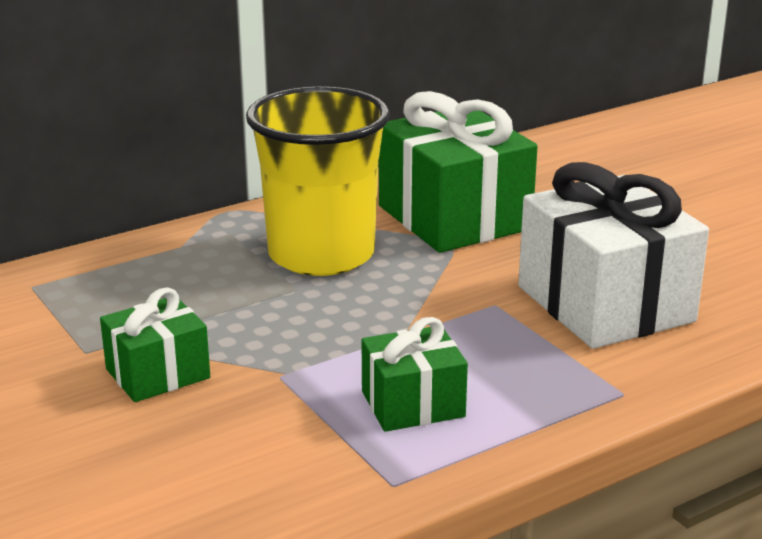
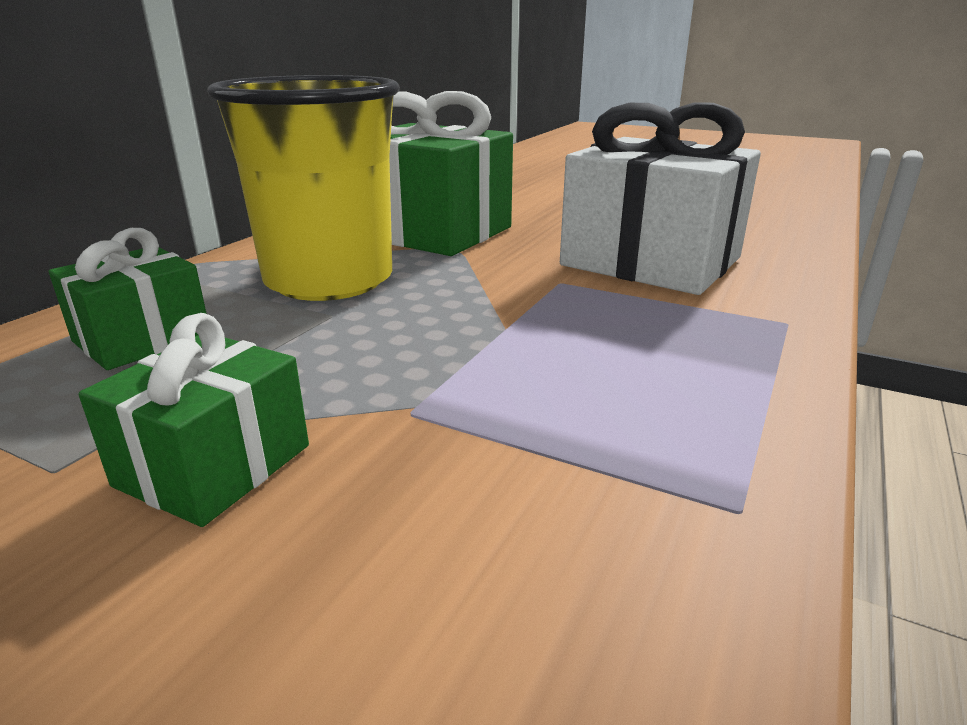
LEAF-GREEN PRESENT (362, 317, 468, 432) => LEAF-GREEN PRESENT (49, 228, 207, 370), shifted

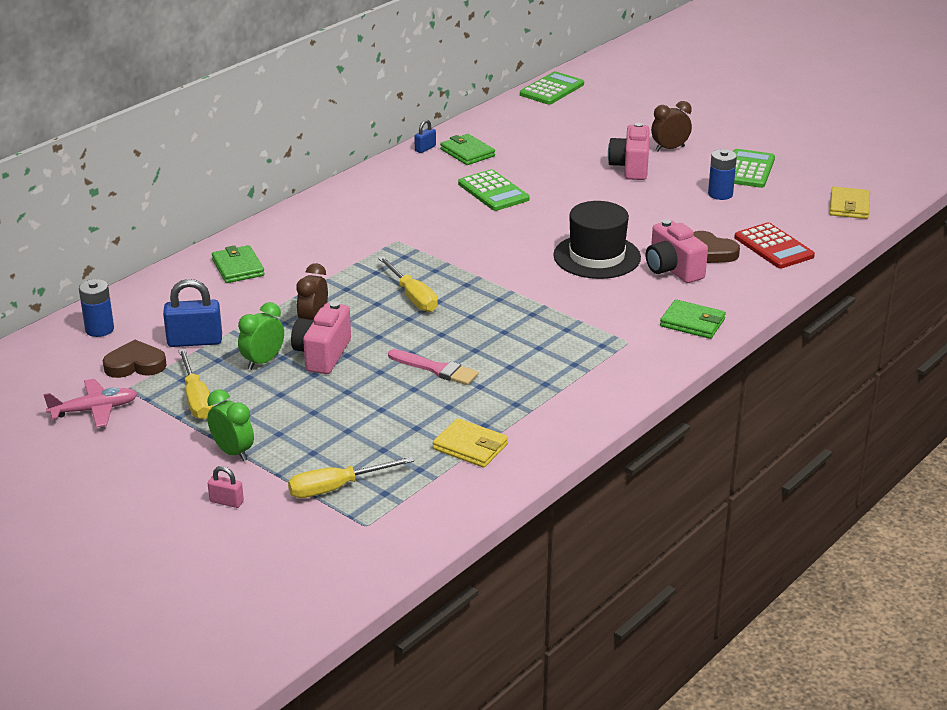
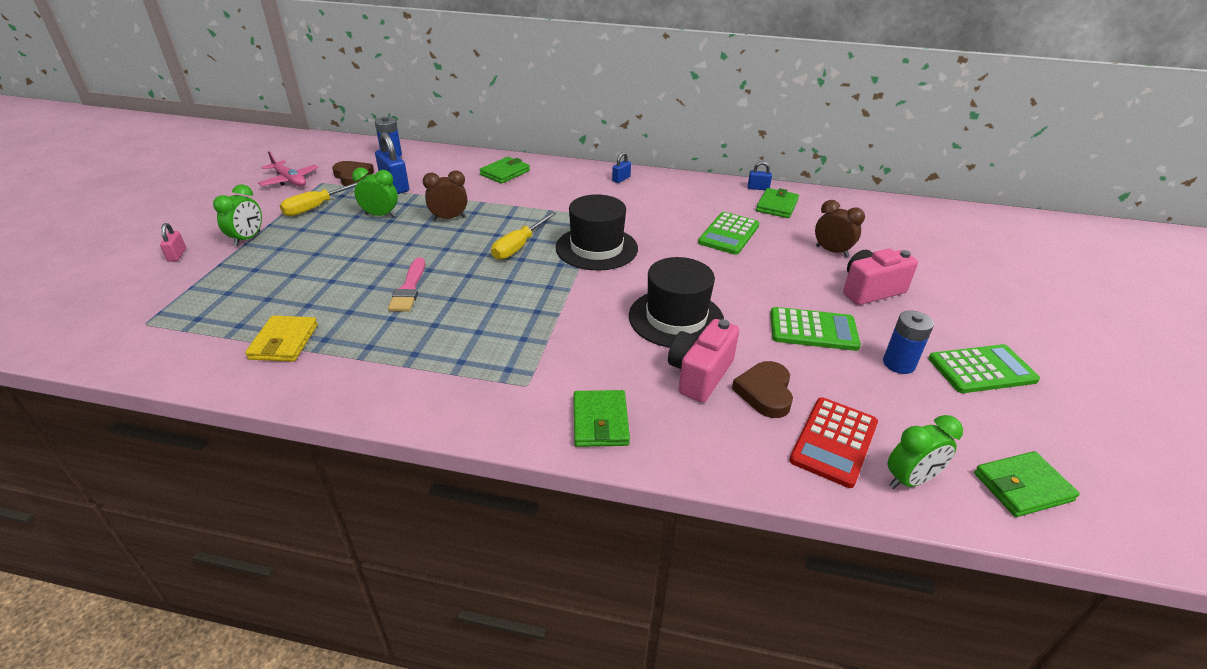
nothing => EBONY TOP HAT (555, 194, 638, 271)
nothing => COBALT PADLOCK (612, 152, 631, 183)
LEAF-GREEN CALCULATOR (520, 71, 584, 105) => LEAF-GREEN CALCULATOR (770, 307, 861, 351), shifted
BROWN ALARM CLOCK (651, 101, 692, 151) => BROWN ALARM CLOCK (815, 200, 865, 257), shifted
nothing => LEAF-GREEN ALARM CLOCK (887, 415, 963, 489)
BRIGHT YELLOW WALLET (830, 187, 870, 219) => LEAF-GREEN WALLET (974, 451, 1080, 517)
BRIGHT YELLOW FLAT SCREWDRIVER (288, 456, 414, 498) => nothing
ROSE-PINK PHOTO CAMERA (291, 301, 351, 374) => nothing

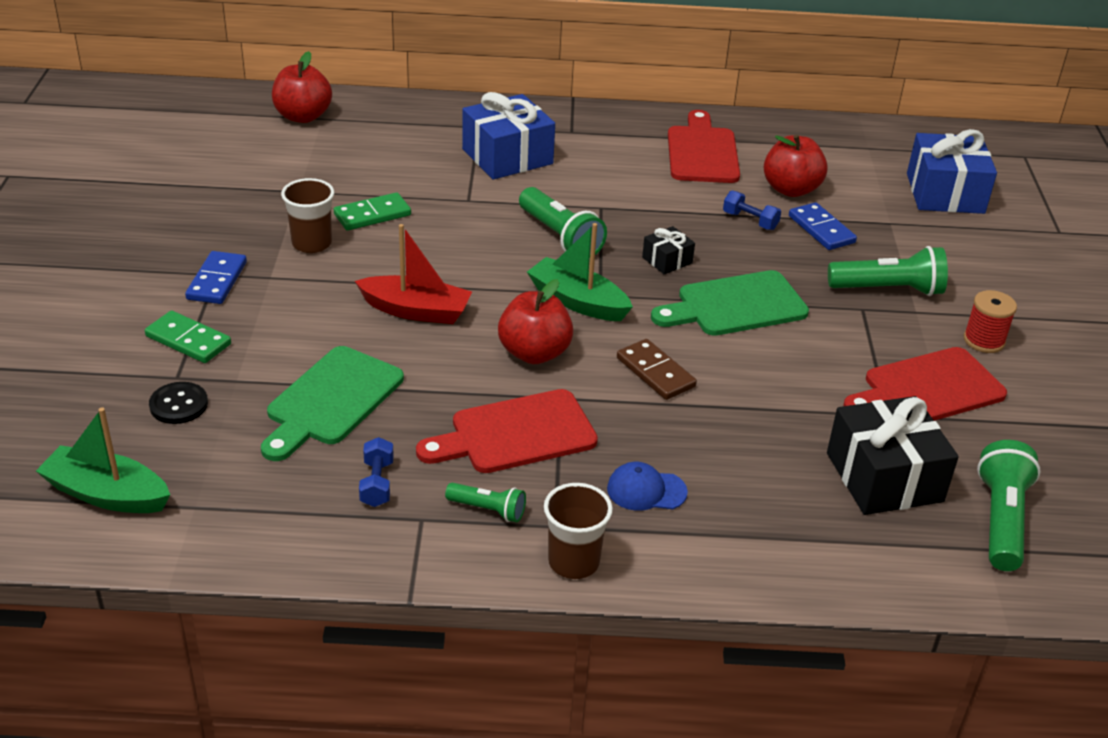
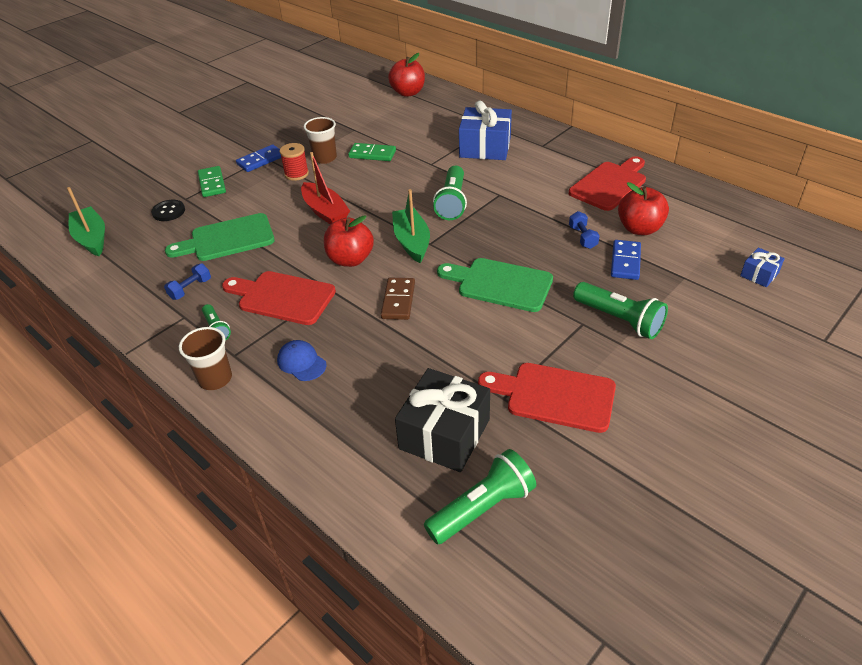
RED BOBBIN (964, 290, 1017, 353) => RED BOBBIN (280, 143, 309, 181), shifted
COBALT PRESENT (907, 129, 997, 214) => COBALT PRESENT (740, 248, 785, 287), x0.49
EBONY PRESENT (642, 226, 695, 275) => nothing

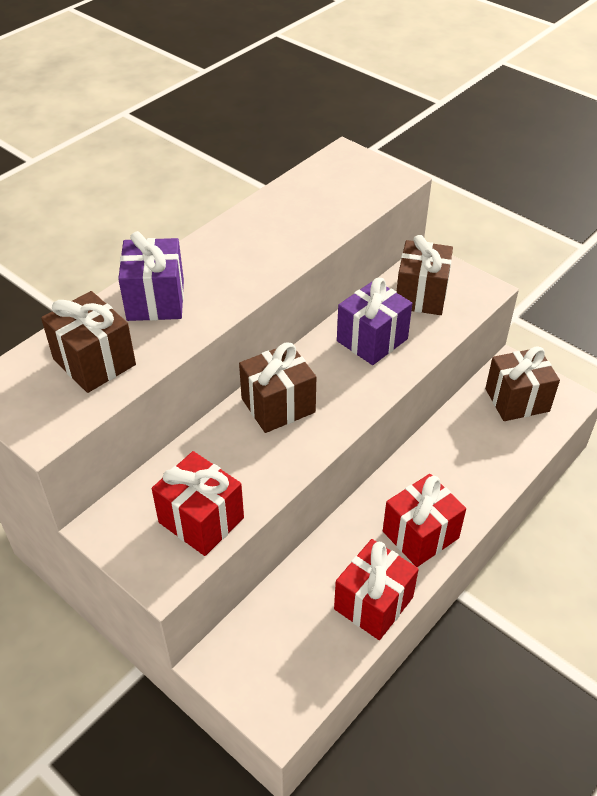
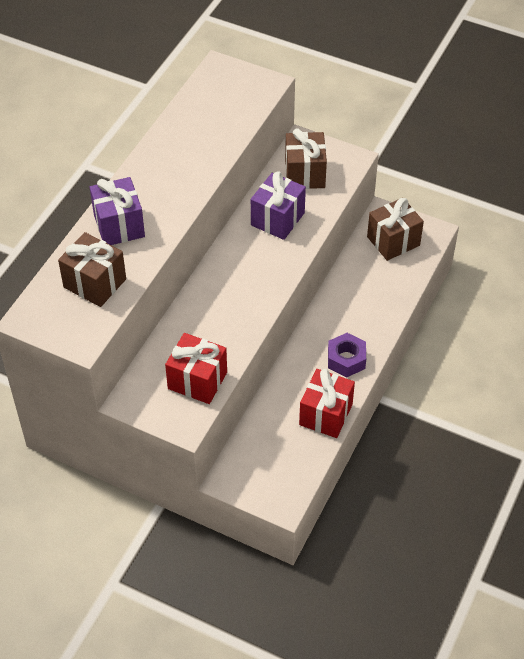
RED PRESENT (383, 474, 466, 567) => ROYAL PURPLE NUT (328, 333, 366, 377)
BROWN PRESENT (239, 343, 316, 433) => nothing

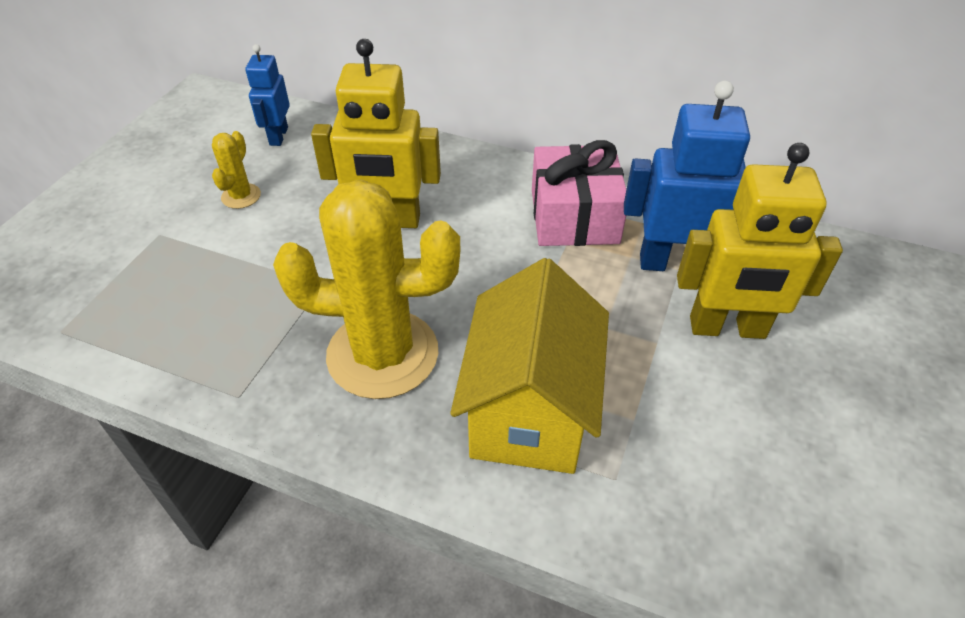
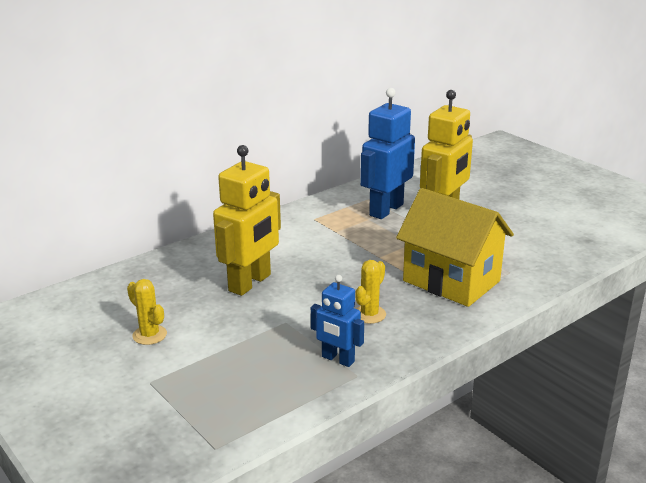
COBALT TOY ROBOT (245, 44, 290, 146) => COBALT TOY ROBOT (311, 275, 364, 367), shifted
BRIGHT YELLOW SAGUARO CACTUS (273, 179, 460, 399) => BRIGHT YELLOW SAGUARO CACTUS (356, 260, 386, 324), x0.43
ROSE-PINK PRESENT (532, 140, 626, 246) => nothing

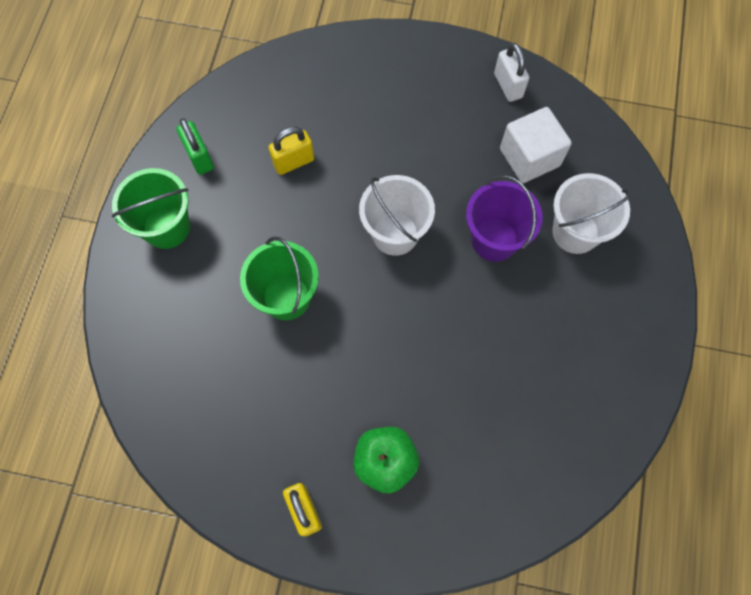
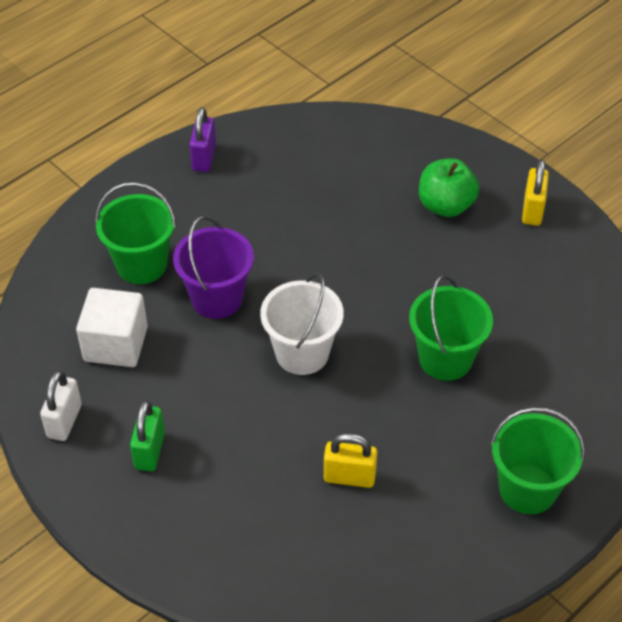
SNOW-WHITE SAND BUCKET (552, 173, 631, 254) => LEAF-GREEN SAND BUCKET (95, 182, 176, 284)
LEAF-GREEN PADLOCK (176, 118, 214, 175) => LEAF-GREEN PADLOCK (130, 400, 165, 471), shifted
nothing => ROYAL PURPLE PADLOCK (190, 107, 216, 172)

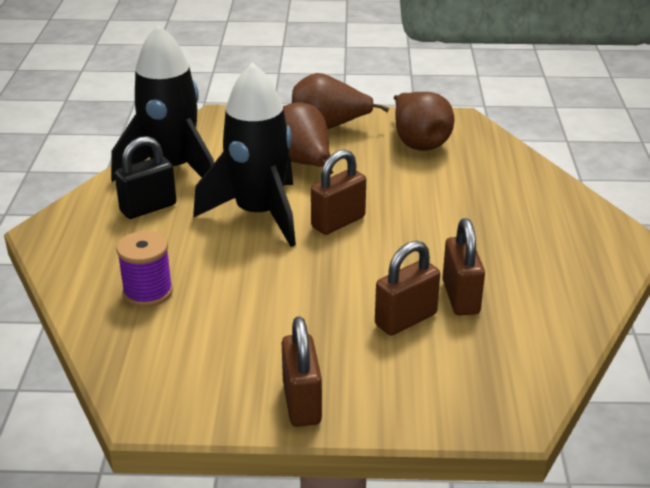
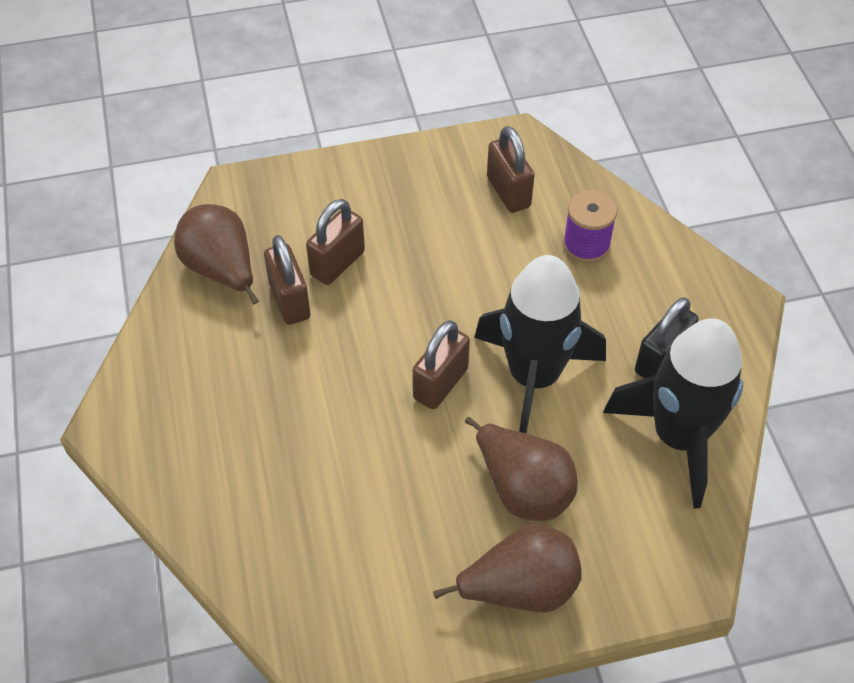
BROWN PEAR FRUIT (394, 92, 454, 151) => BROWN PEAR FRUIT (174, 204, 259, 305), shifted
BROWN PADLOCK (282, 316, 322, 427) => BROWN PADLOCK (487, 126, 535, 213), shifted

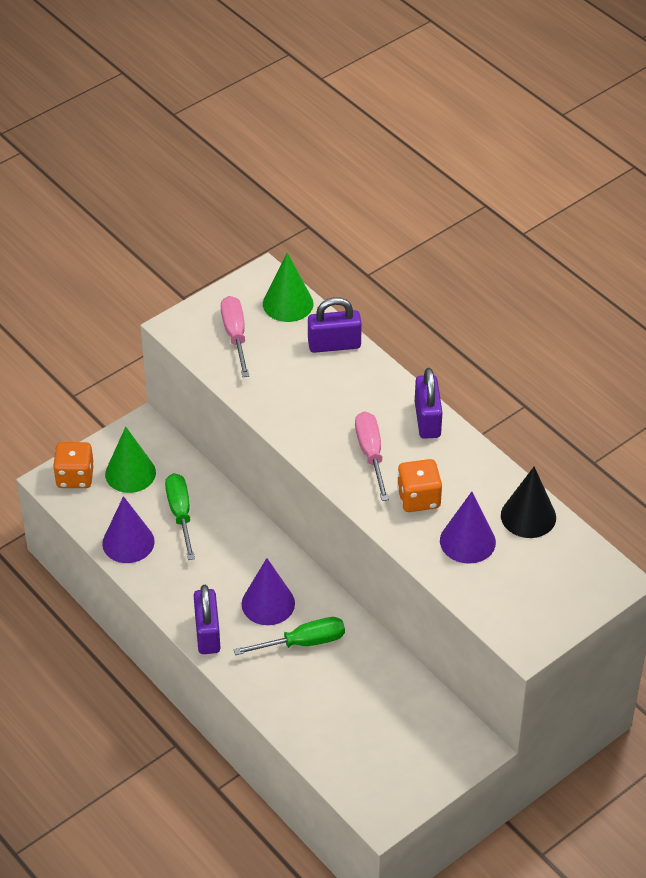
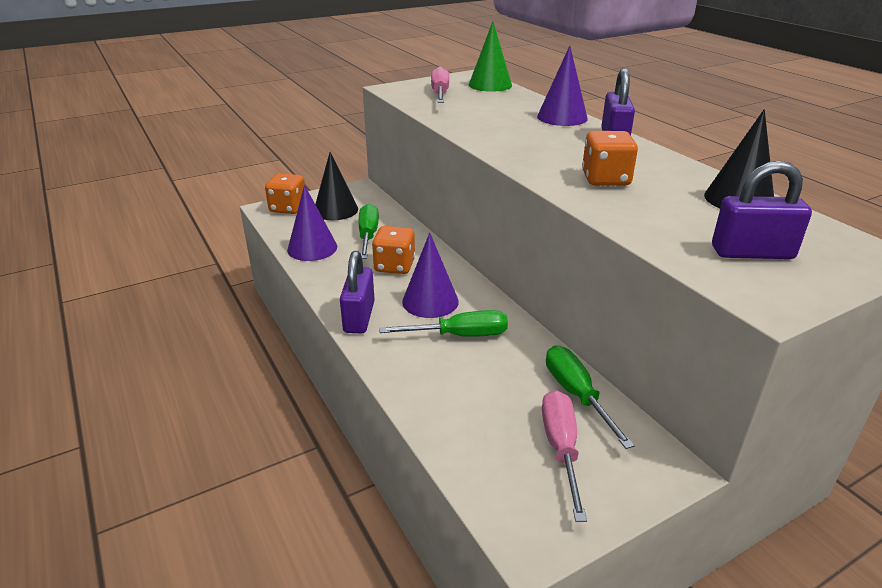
LEAF-GREEN CONE (105, 427, 156, 493) => EBONY CONE (315, 152, 358, 220)
nothing => ORANGE-COLOURED DICE (372, 226, 415, 274)
ROYAL PURPLE CONE (440, 492, 496, 564) => ROYAL PURPLE CONE (537, 46, 588, 126), shifted
ROSE-PINK FLAT SCREWDRIVER (355, 412, 389, 501) => ROSE-PINK FLAT SCREWDRIVER (542, 390, 587, 522), shifted
nothing => LEAF-GREEN FLAT SCREWDRIVER (546, 345, 635, 449)
ROYAL PURPLE PADLOCK (308, 297, 362, 353) => ROYAL PURPLE PADLOCK (712, 161, 812, 259), shifted

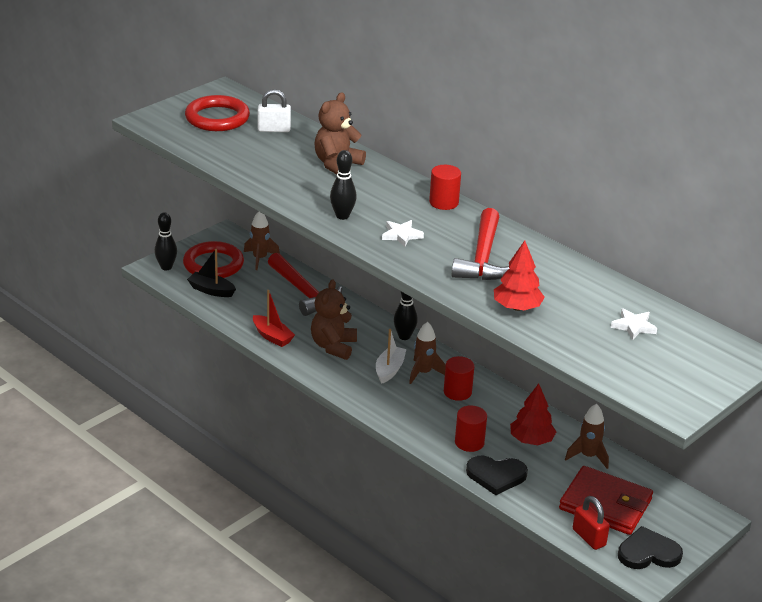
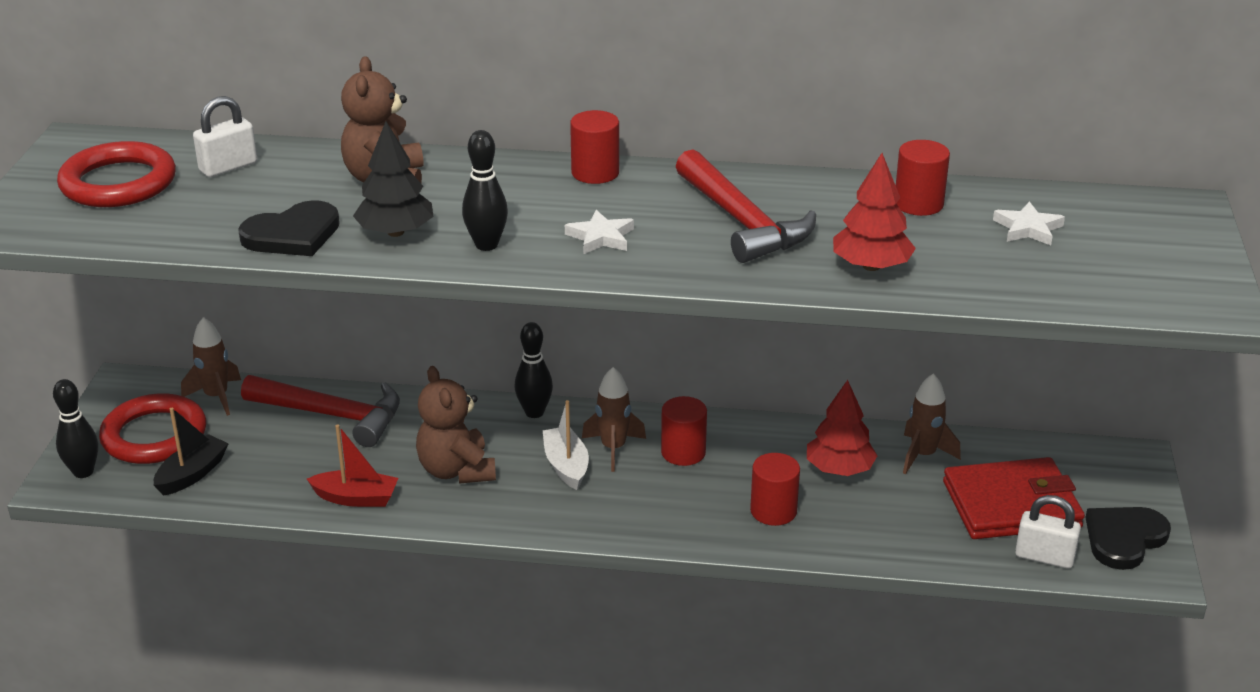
EBONY BOAT (187, 249, 236, 297) => EBONY BOAT (154, 408, 229, 496), 135 degrees clockwise
EBONY LOVE HEART (466, 456, 528, 495) => EBONY LOVE HEART (238, 200, 340, 256), shifted
nothing => EBONY FIR TREE (353, 122, 433, 237)
nothing => RED SOLID CYLINDER (896, 140, 950, 216)
RED PADLOCK (573, 496, 610, 550) => SNOW-WHITE PADLOCK (1015, 495, 1081, 569)

